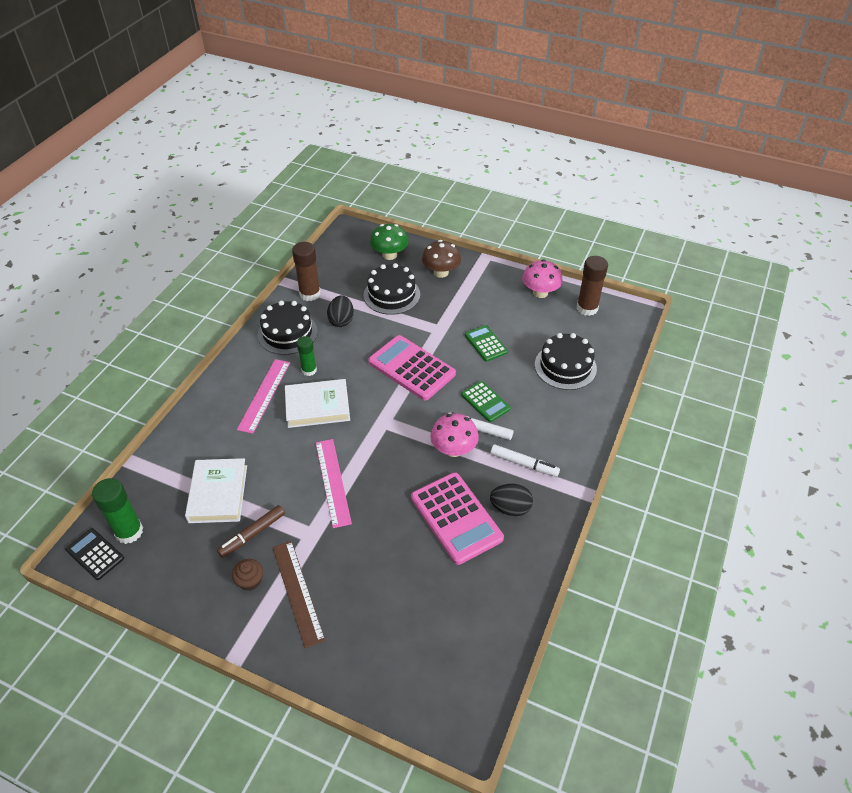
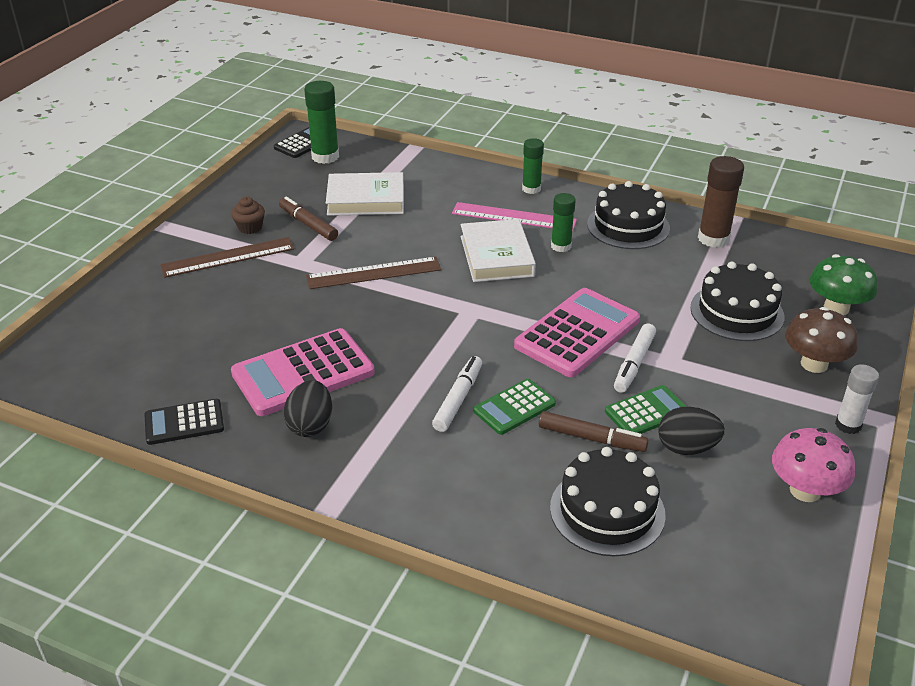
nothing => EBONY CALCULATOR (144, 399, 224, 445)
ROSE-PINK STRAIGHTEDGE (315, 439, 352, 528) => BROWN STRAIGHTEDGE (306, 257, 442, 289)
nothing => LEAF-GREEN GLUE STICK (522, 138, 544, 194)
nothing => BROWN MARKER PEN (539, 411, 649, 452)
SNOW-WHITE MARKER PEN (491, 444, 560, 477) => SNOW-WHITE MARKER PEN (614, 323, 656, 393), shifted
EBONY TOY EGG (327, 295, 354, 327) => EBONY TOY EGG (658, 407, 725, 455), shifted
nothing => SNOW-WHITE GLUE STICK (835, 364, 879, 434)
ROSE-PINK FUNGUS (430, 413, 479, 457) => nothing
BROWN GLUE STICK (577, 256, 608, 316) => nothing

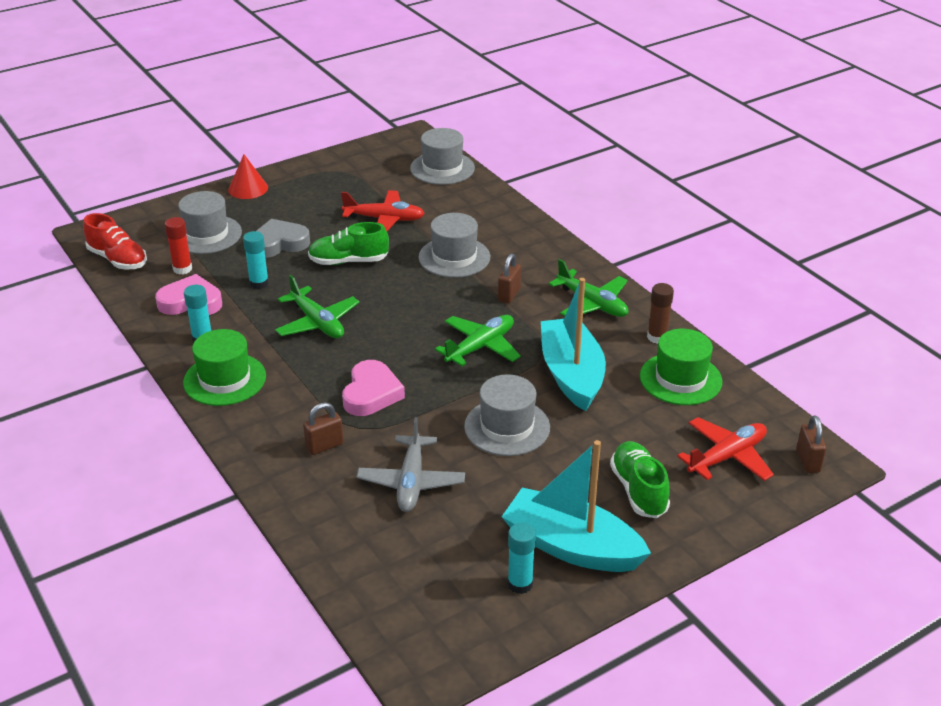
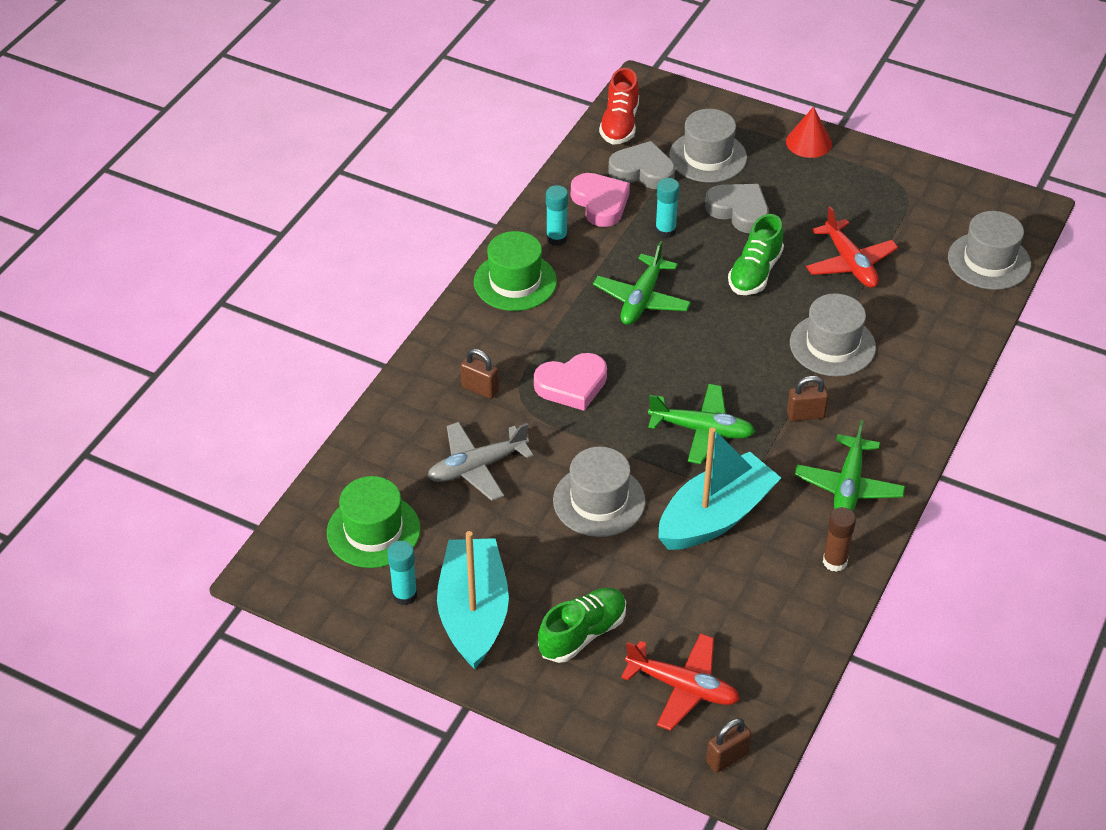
LEAF-GREEN TOP HAT (640, 329, 722, 405) => LEAF-GREEN TOP HAT (327, 476, 421, 568), shifted
RED GLUE STICK (165, 217, 192, 275) => ASH-GREY LOVE HEART (608, 141, 675, 189)
LEAF-GREEN LACE-UP SHOE (308, 222, 389, 265) => LEAF-GREEN LACE-UP SHOE (728, 214, 784, 295), 120 degrees counterclockwise

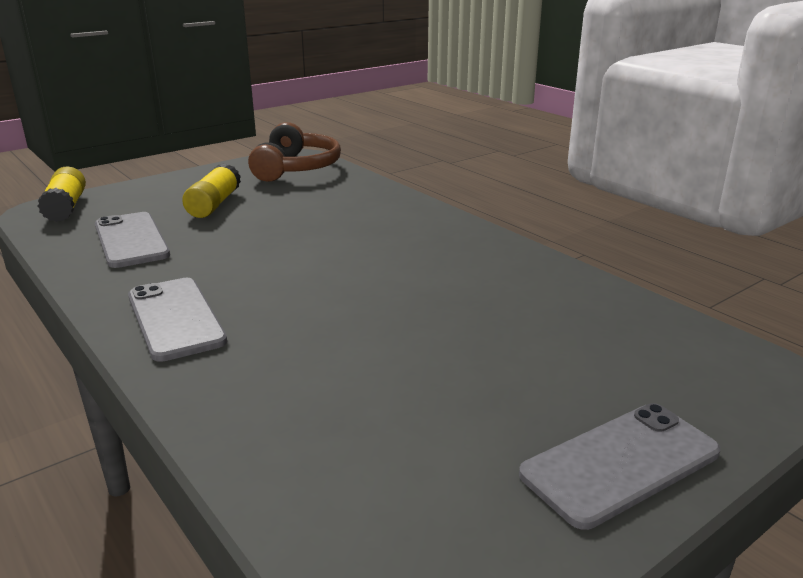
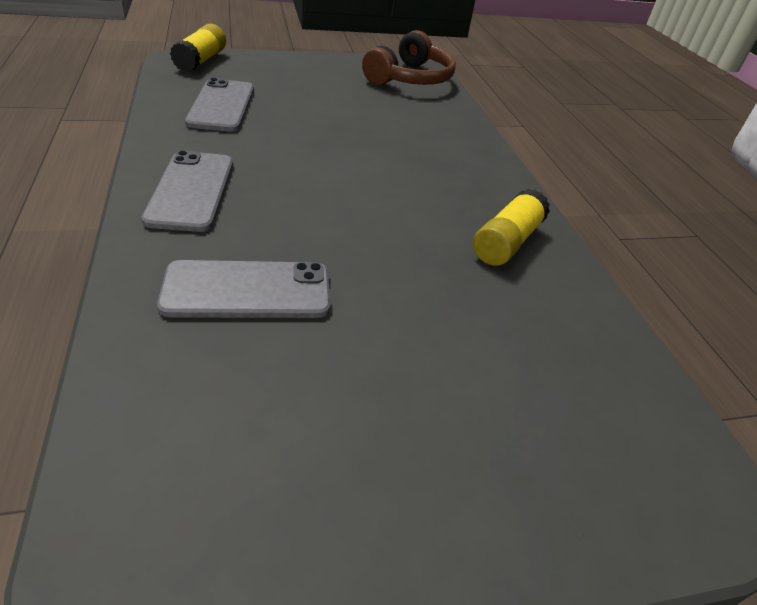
ASH-GREY MOBILE PHONE (519, 403, 721, 530) => ASH-GREY MOBILE PHONE (157, 260, 330, 318), shifted
BRIGHT YELLOW GLUE STICK (182, 163, 241, 218) => BRIGHT YELLOW GLUE STICK (473, 189, 550, 266), shifted

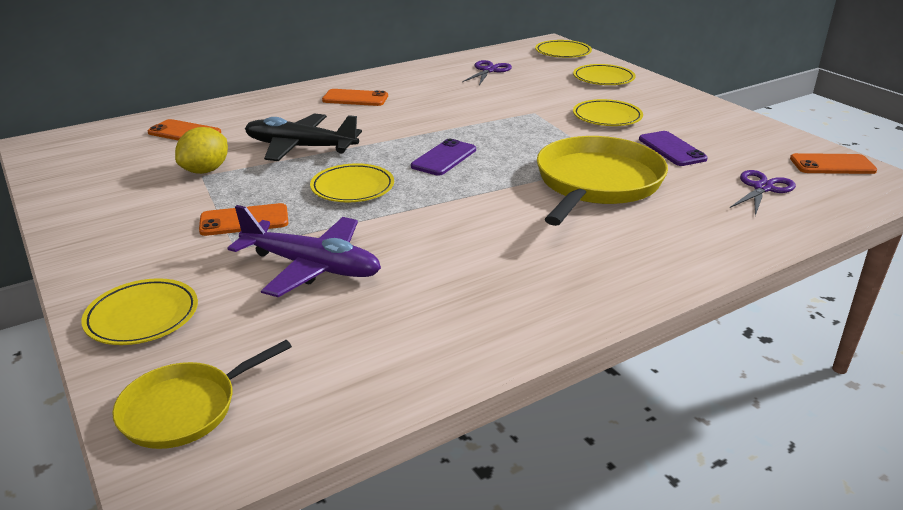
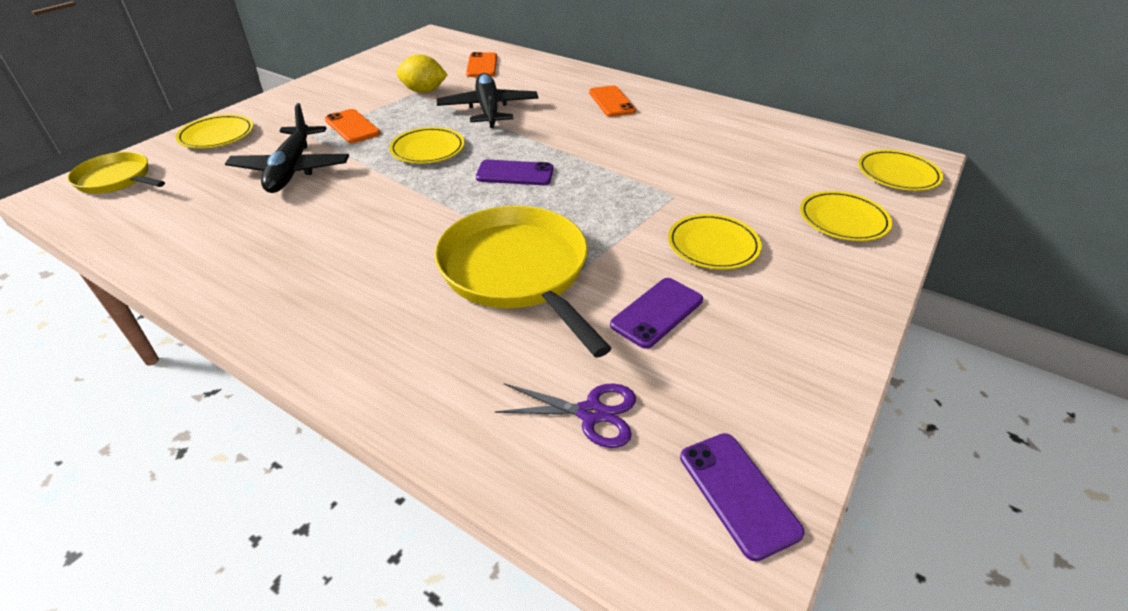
ROYAL PURPLE PLANE (227, 205, 381, 297) => EBONY PLANE (225, 103, 349, 193)
BRIGHT YELLOW FRYING PAN (537, 136, 668, 226) => BRIGHT YELLOW FRYING PAN (435, 206, 612, 358), 120 degrees counterclockwise
ORANGE-COLOURED MOBILE PHONE (790, 153, 877, 174) => ROYAL PURPLE MOBILE PHONE (680, 433, 805, 561)
ROYAL PURPLE PAIR OF SCISSORS (462, 60, 512, 85) => nothing

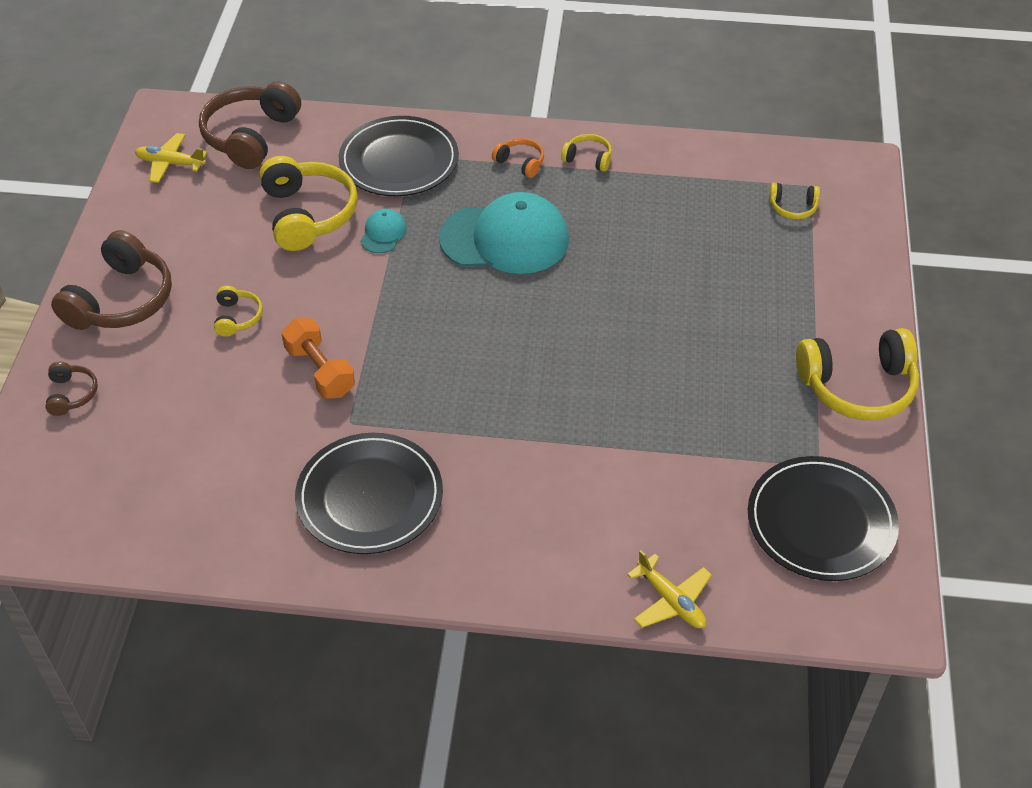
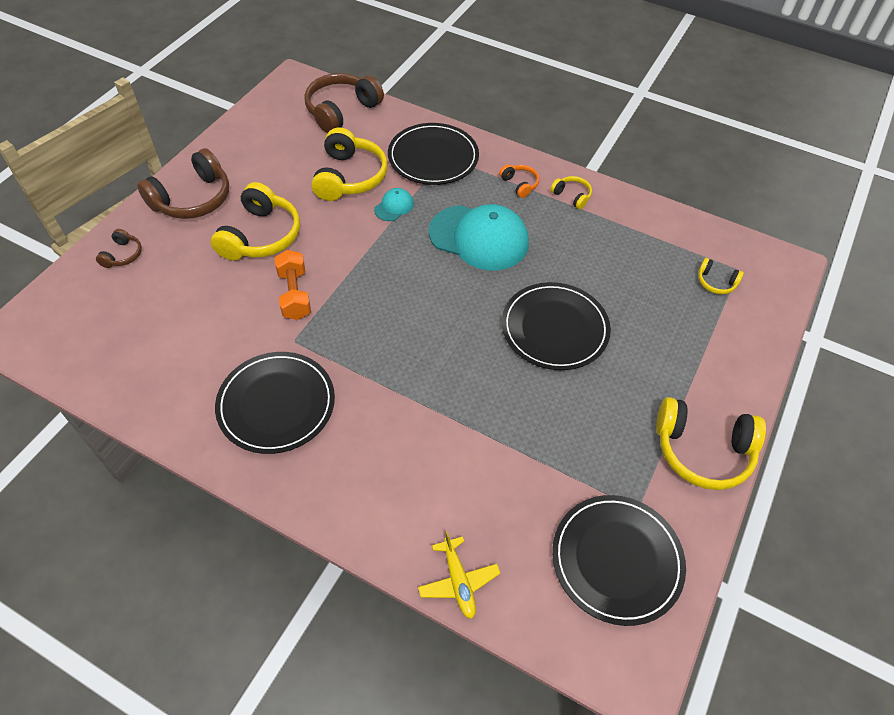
BRIGHT YELLOW HEADSET (214, 286, 263, 337) => BRIGHT YELLOW HEADSET (211, 182, 300, 261), x2.06
nothing => EBONY PLATE (502, 282, 611, 370)
BRIGHT YELLOW PLANE (135, 133, 207, 183) => nothing

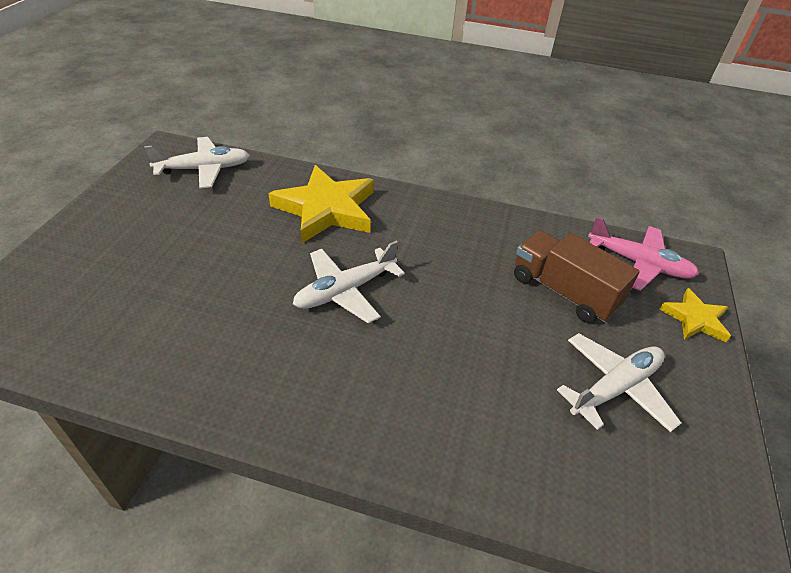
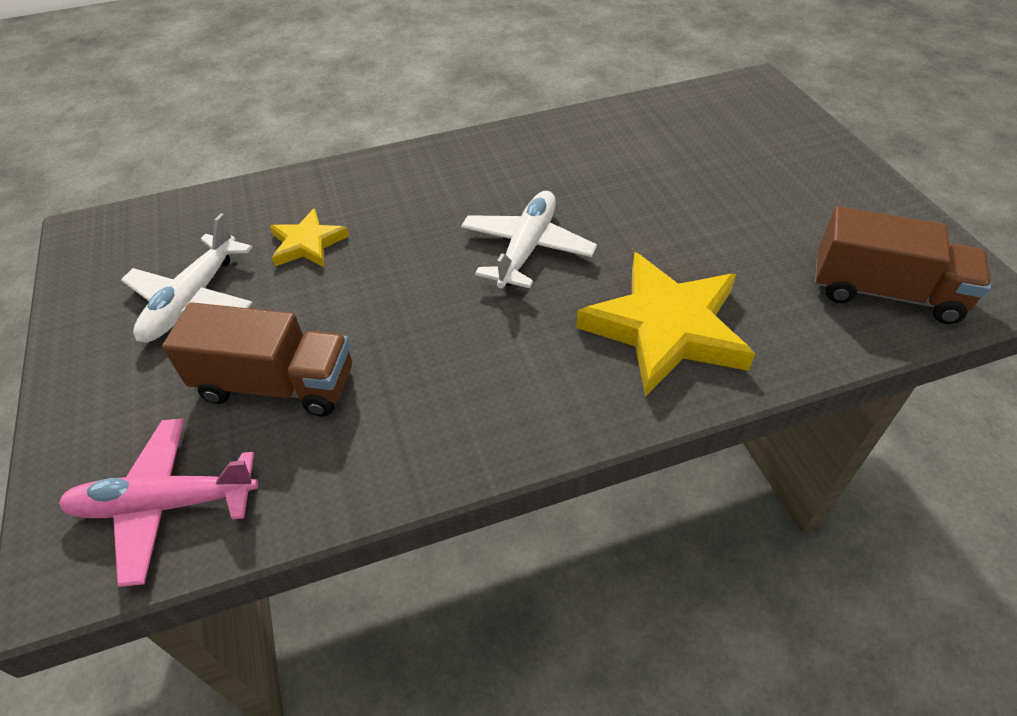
BRIGHT YELLOW STAR SHAPE (660, 288, 731, 342) => BRIGHT YELLOW STAR SHAPE (270, 209, 349, 267), shifted
SNOW-WHITE PLANE (144, 137, 250, 188) => BROWN TRUCK (815, 206, 991, 324)

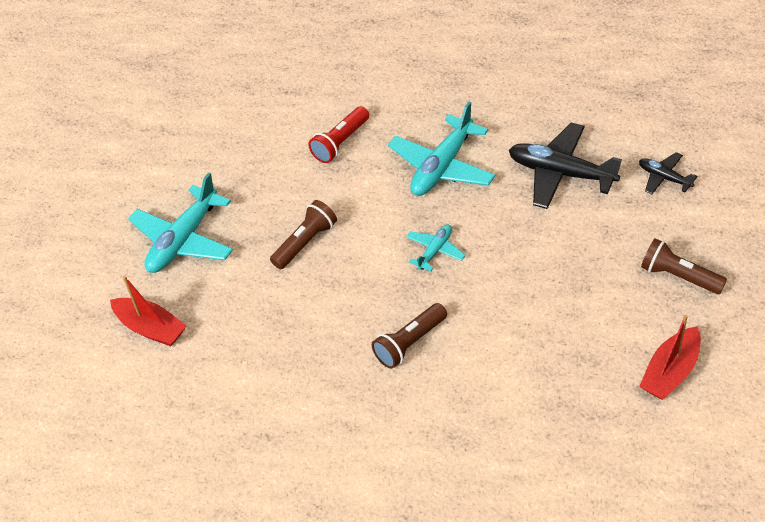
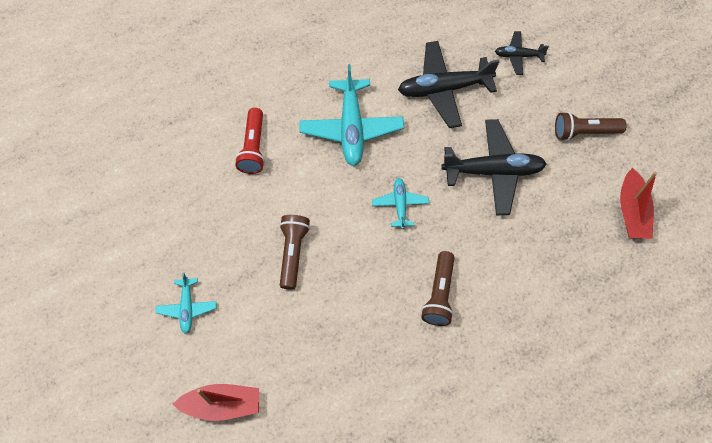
TEAL PLANE (128, 172, 233, 273) => TEAL PLANE (156, 273, 217, 334), x0.53
nothing => EBONY PLANE (441, 119, 546, 216)

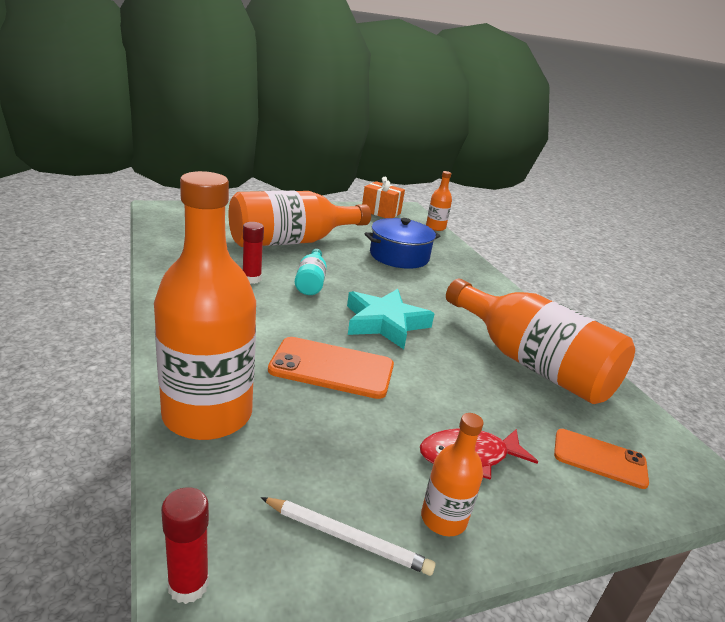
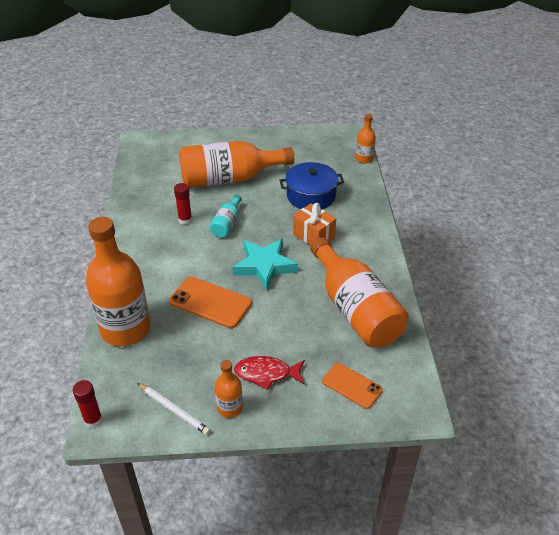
ORANGE-COLOURED PRESENT (362, 177, 405, 218) => ORANGE-COLOURED PRESENT (293, 203, 336, 246), shifted

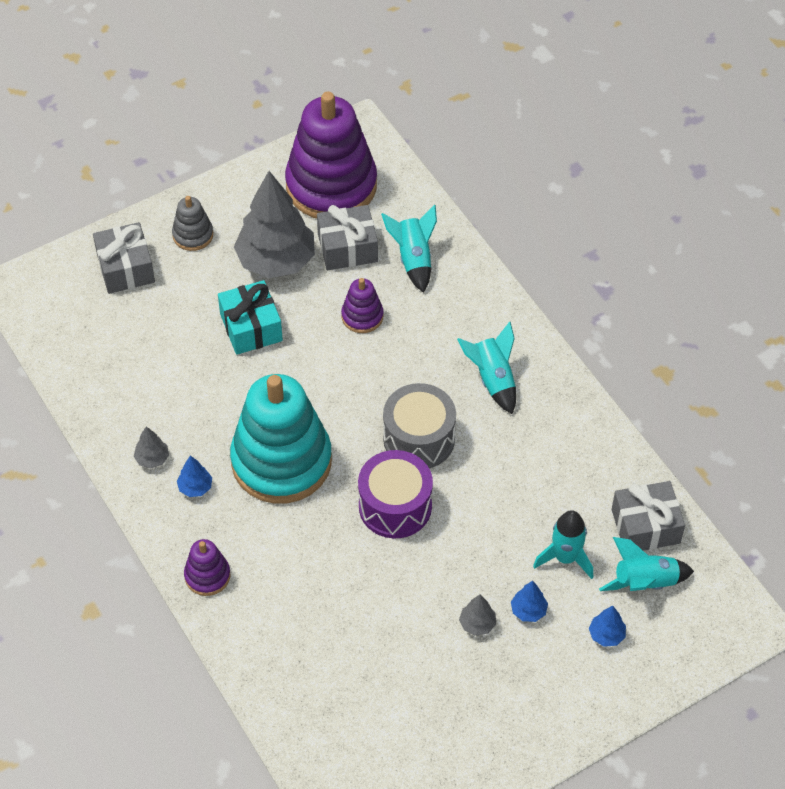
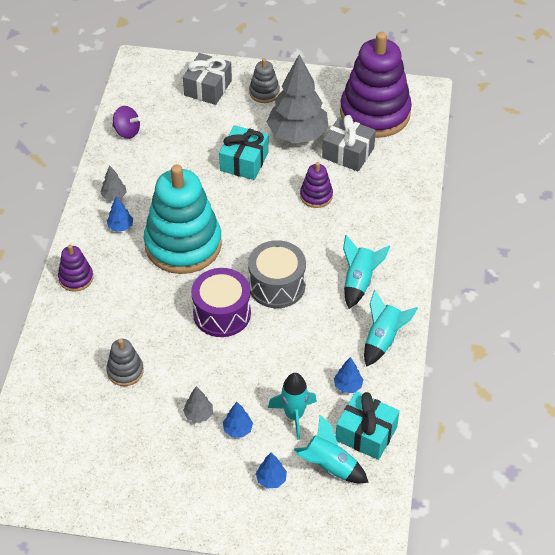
nothing => ASH-GREY STACKING RINGS (106, 339, 144, 386)
nothing => ROYAL PURPLE TOY TOP (112, 106, 141, 139)
nothing => COBALT FIR TREE (334, 357, 363, 393)
ASH-GREY PRESENT (612, 481, 685, 550) => TEAL PRESENT (336, 391, 399, 460)
TEAL SPACESHIP (381, 205, 437, 293) => TEAL SPACESHIP (364, 290, 418, 367), shifted

